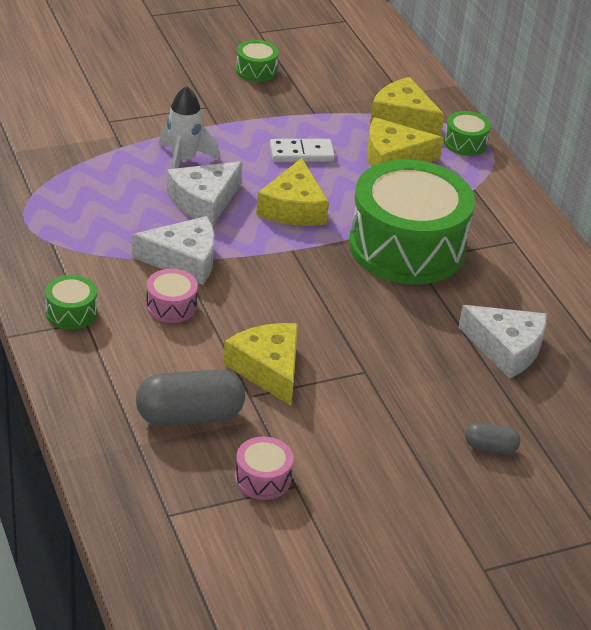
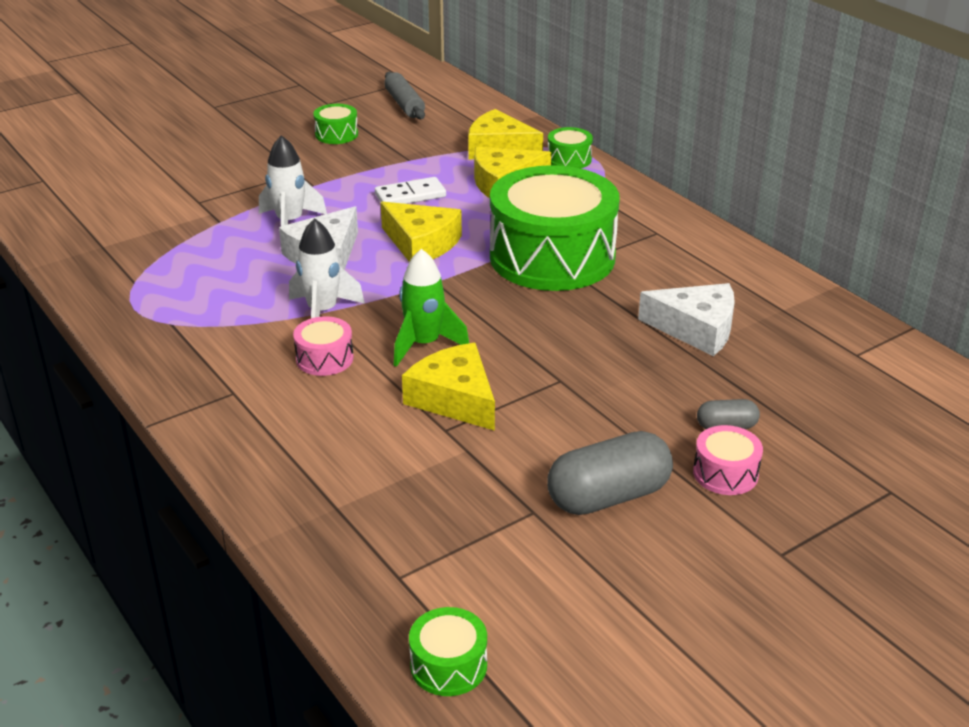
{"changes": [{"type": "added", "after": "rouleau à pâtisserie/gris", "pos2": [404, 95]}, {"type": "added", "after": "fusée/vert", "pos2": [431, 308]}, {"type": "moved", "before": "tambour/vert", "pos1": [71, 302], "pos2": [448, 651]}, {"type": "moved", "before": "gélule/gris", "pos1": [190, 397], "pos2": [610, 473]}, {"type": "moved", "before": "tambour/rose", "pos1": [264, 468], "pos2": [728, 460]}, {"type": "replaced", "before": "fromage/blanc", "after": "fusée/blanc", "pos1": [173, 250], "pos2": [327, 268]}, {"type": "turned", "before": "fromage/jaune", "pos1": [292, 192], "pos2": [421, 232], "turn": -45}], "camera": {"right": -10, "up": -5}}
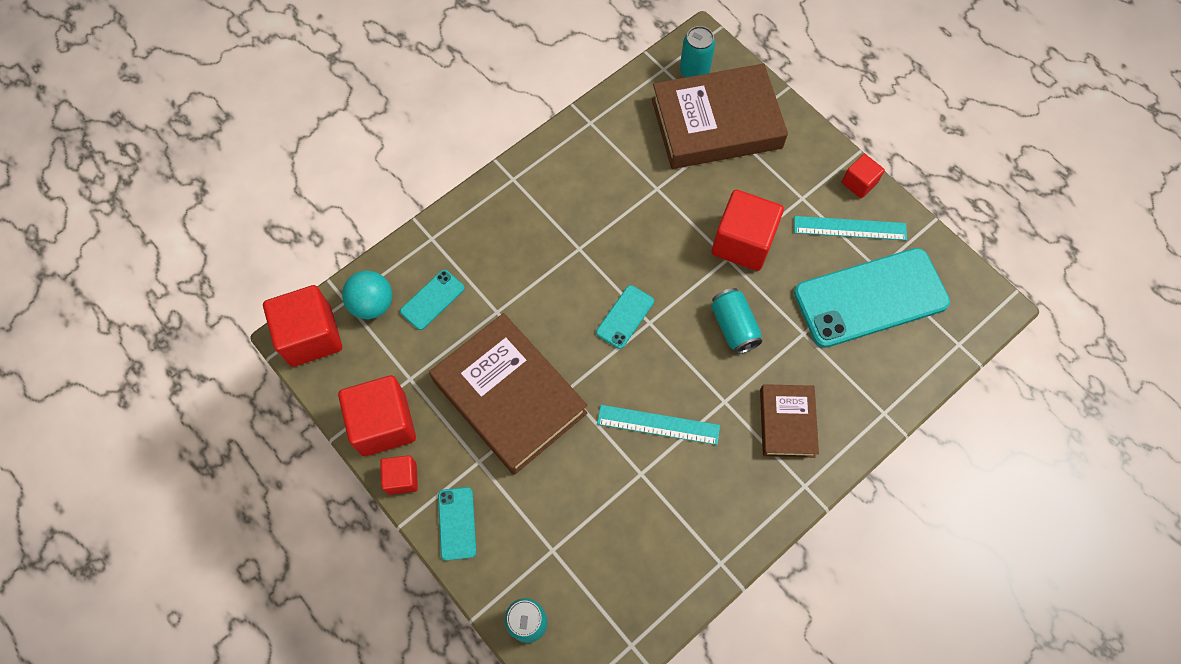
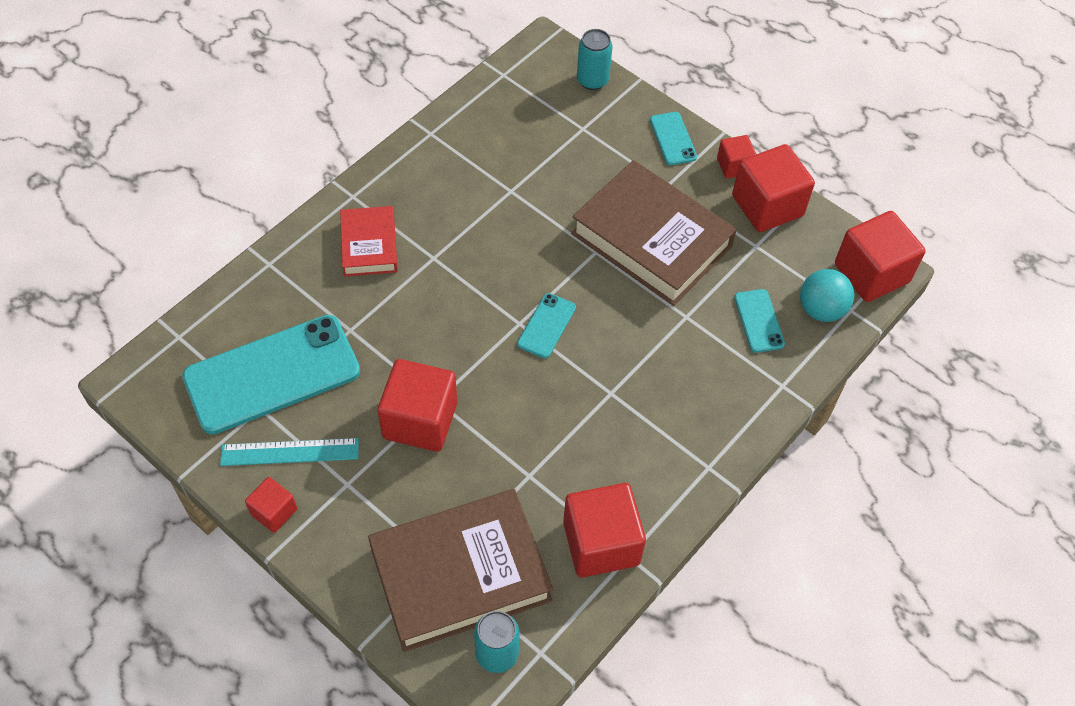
{"changes": [{"type": "removed", "before": "règle/turquoise", "pos1": [658, 425]}, {"type": "removed", "before": "canette/turquoise", "pos1": [736, 321]}, {"type": "added", "after": "cube/rouge", "pos2": [604, 530]}, {"type": "recoloured", "before": "livre/marron", "after": "livre/rouge", "pos1": [789, 421], "pos2": [369, 241]}, {"type": "turned", "before": "téléphone/turquoise", "pos1": [432, 300], "pos2": [759, 321], "turn": -45}], "camera": {"right": 170, "up": -10}}
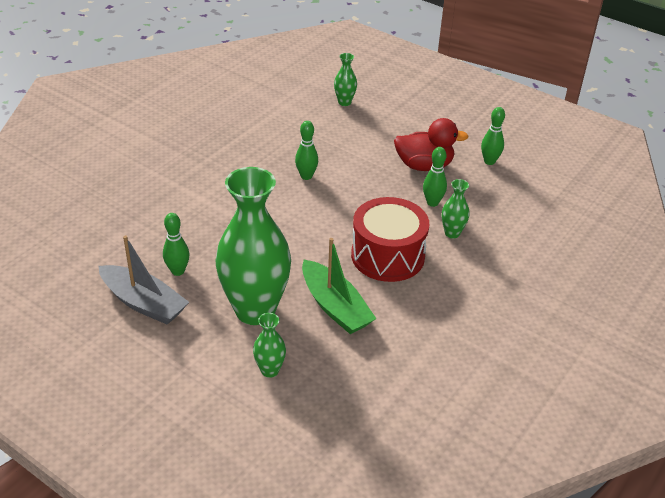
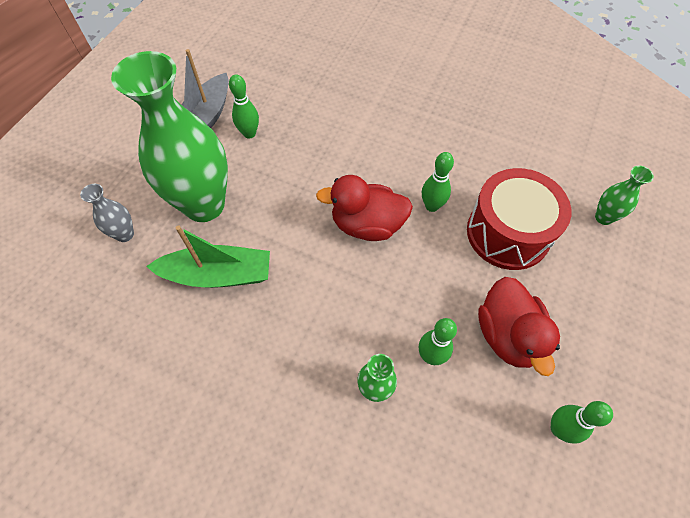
{"changes": [{"type": "added", "after": "canard/rouge", "pos2": [364, 208]}, {"type": "moved", "before": "tambour/rouge", "pos1": [390, 239], "pos2": [519, 219]}, {"type": "recoloured", "before": "vase/vert", "after": "vase/gris", "pos1": [269, 345], "pos2": [107, 213]}, {"type": "turned", "before": "bateau/vert", "pos1": [339, 286], "pos2": [208, 257], "turn": -135}], "camera": {"right": 80, "up": 20}}
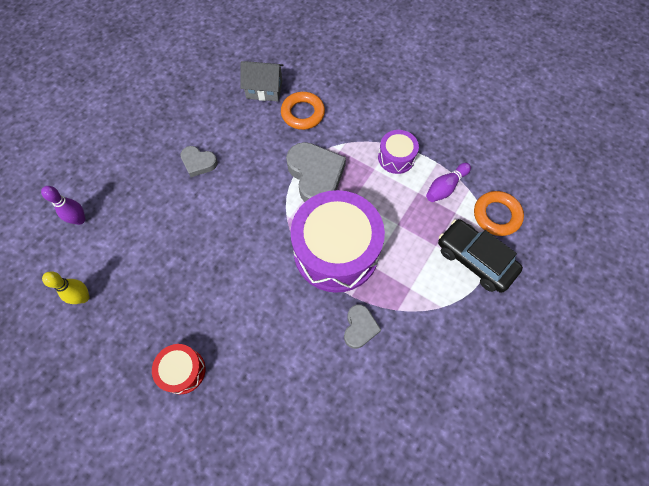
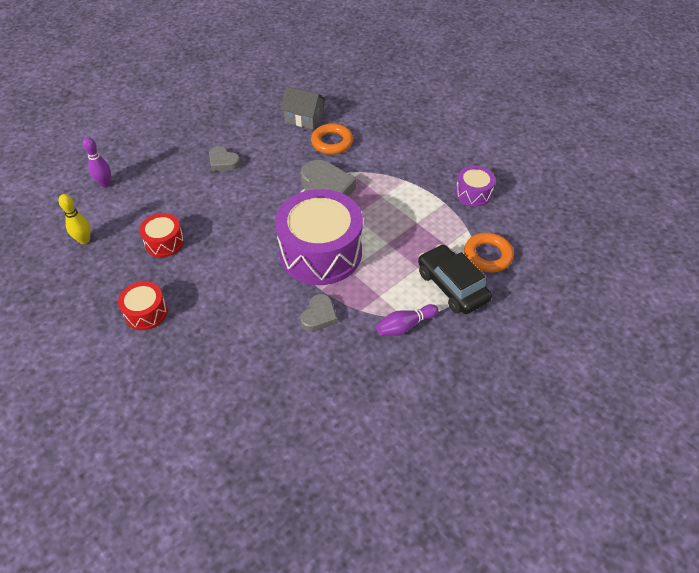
{"changes": [{"type": "added", "after": "tambour/rouge", "pos2": [161, 235]}, {"type": "moved", "before": "tambour/violet", "pos1": [398, 152], "pos2": [475, 186]}, {"type": "moved", "before": "quille/violet", "pos1": [448, 182], "pos2": [407, 320]}], "camera": {"right": 15, "up": -15}}
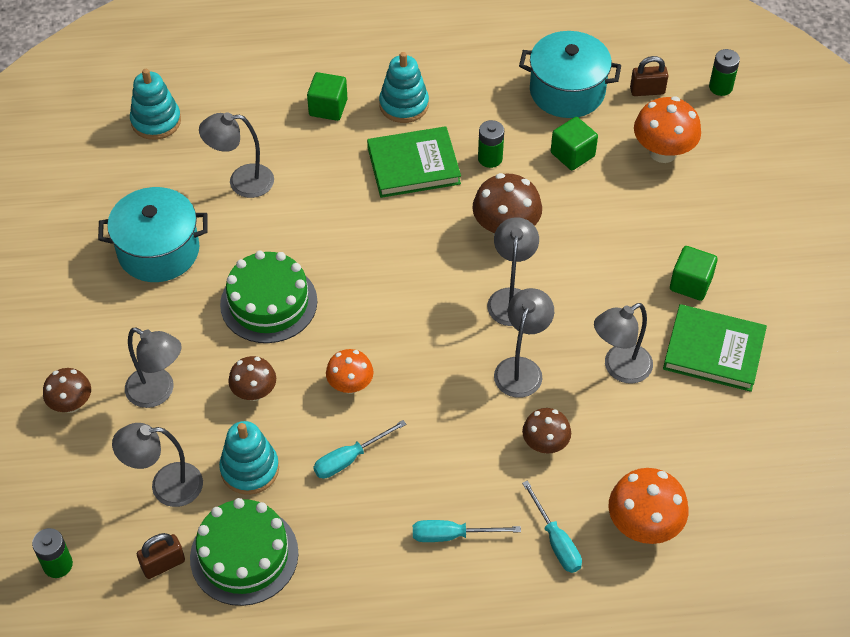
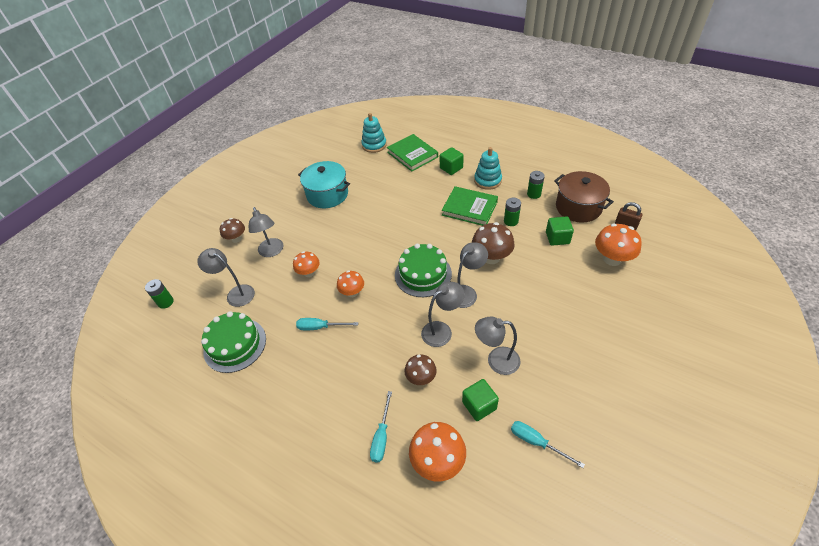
{"changes": [{"type": "removed", "before": "cadenas/marron", "pos1": [161, 556]}, {"type": "removed", "before": "lampe/gris", "pos1": [236, 155]}, {"type": "removed", "before": "jouet à empiler/turquoise", "pos1": [249, 458]}, {"type": "moved", "before": "gâteau/vert", "pos1": [268, 297], "pos2": [423, 270]}, {"type": "moved", "before": "tournevis/turquoise", "pos1": [467, 531], "pos2": [548, 444]}, {"type": "moved", "before": "livre/vert", "pos1": [715, 348], "pos2": [412, 153]}, {"type": "moved", "before": "cube/vert", "pos1": [694, 273], "pos2": [480, 400]}, {"type": "moved", "before": "pile/vert", "pos1": [724, 72], "pos2": [536, 185]}, {"type": "recoloured", "before": "champignon/marron", "after": "champignon/orange", "pos1": [252, 378], "pos2": [306, 264]}, {"type": "recoloured", "before": "marmite/turquoise", "after": "marmite/marron", "pos1": [570, 74], "pos2": [584, 197]}], "camera": {"right": 40, "up": -5}}
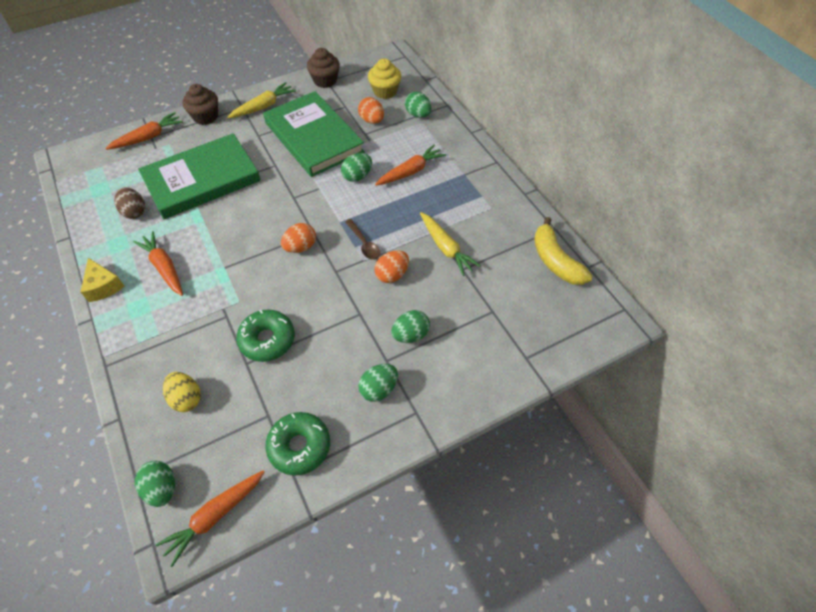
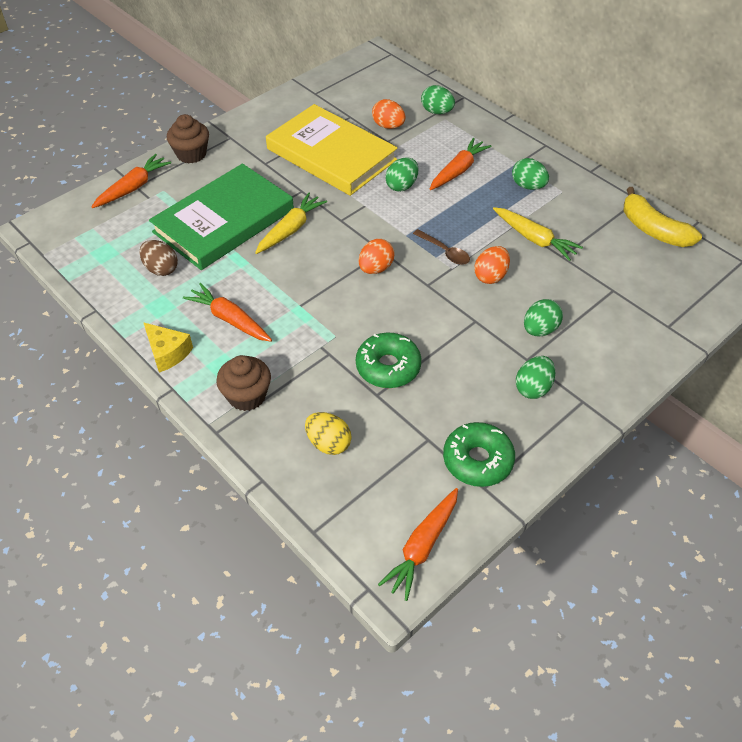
{"changes": [{"type": "removed", "before": "muffin/jaune", "pos1": [384, 78]}, {"type": "moved", "before": "œuf/vert", "pos1": [155, 484], "pos2": [530, 174]}, {"type": "moved", "before": "carotte/jaune", "pos1": [261, 100], "pos2": [291, 223]}, {"type": "moved", "before": "muffin/marron", "pos1": [323, 68], "pos2": [243, 383]}, {"type": "recoloured", "before": "livre/vert", "after": "livre/jaune", "pos1": [314, 134], "pos2": [332, 150]}], "camera": {"right": -15, "up": -5}}
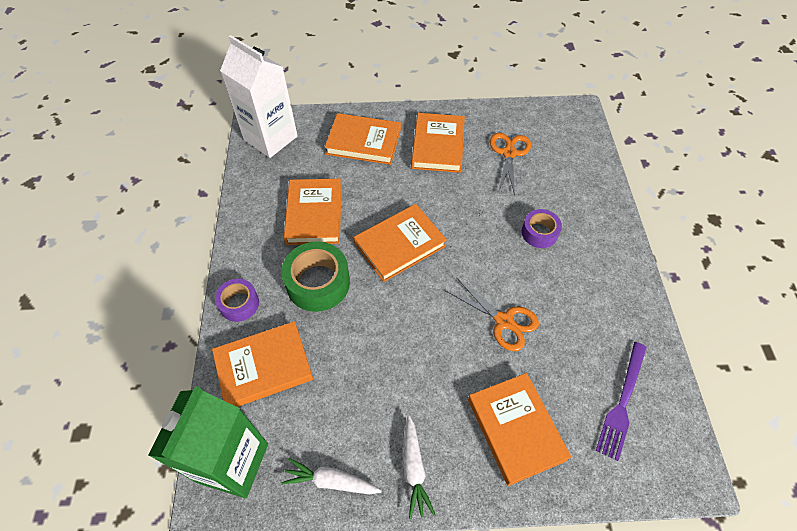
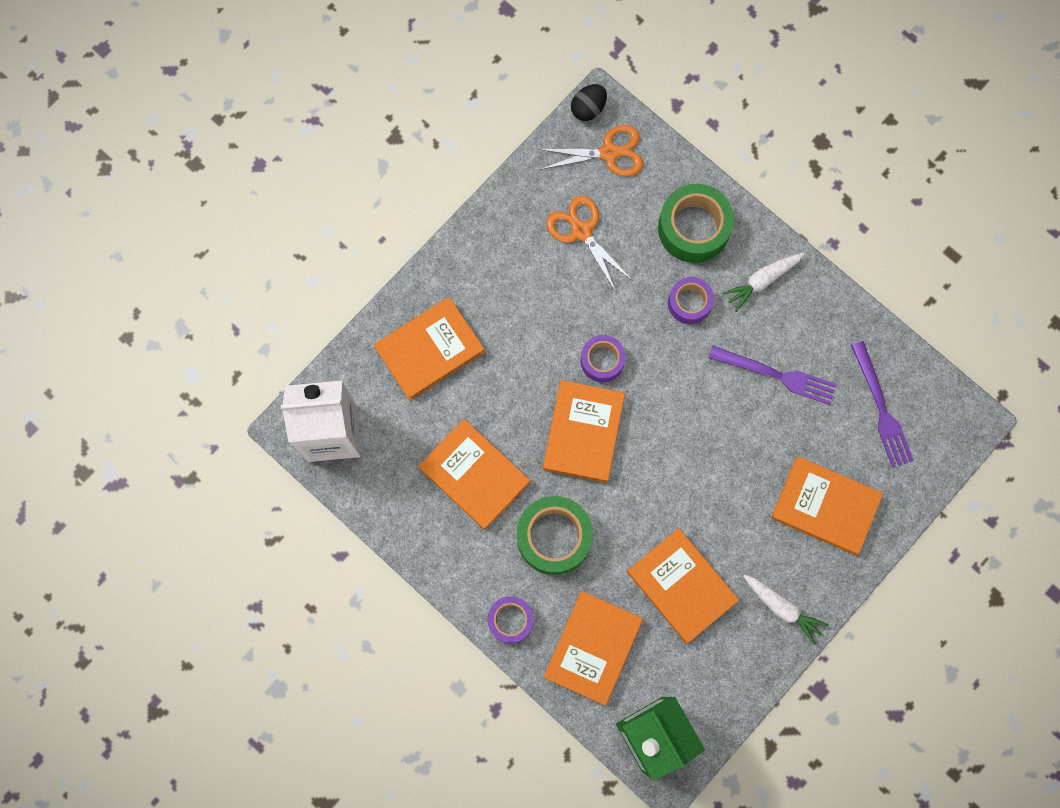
{"changes": [{"type": "added", "after": "œuf/noir", "pos2": [589, 102]}, {"type": "added", "after": "ruban adhésif/violet", "pos2": [603, 358]}, {"type": "added", "after": "ruban adhésif/vert", "pos2": [696, 223]}, {"type": "added", "after": "fourchette/violet", "pos2": [772, 375]}, {"type": "moved", "before": "carotte/blanc", "pos1": [332, 476], "pos2": [763, 282]}, {"type": "moved", "before": "livre/orange", "pos1": [438, 143], "pos2": [683, 586]}, {"type": "moved", "before": "ciseaux/orange", "pos1": [492, 314], "pos2": [590, 150]}], "camera": {"right": -45, "up": 20}}
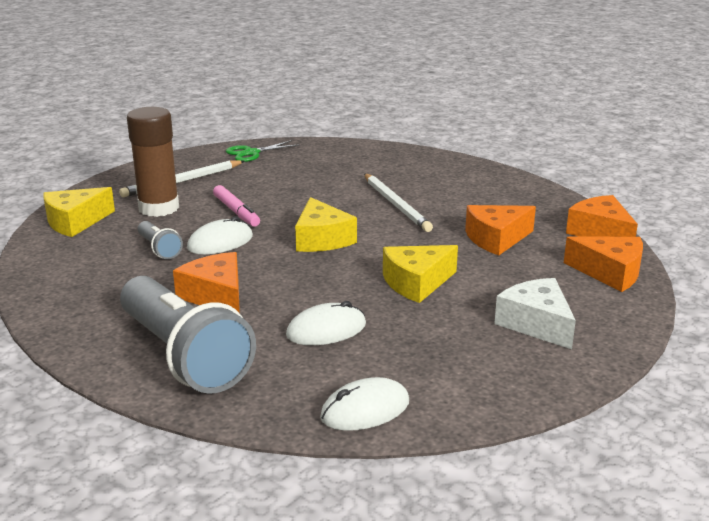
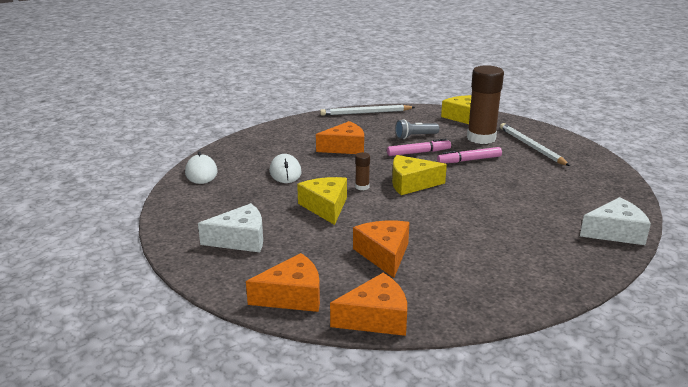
{"changes": [{"type": "removed", "before": "lampe de poche/gris", "pos1": [188, 335]}, {"type": "removed", "before": "ciseaux/vert", "pos1": [263, 151]}, {"type": "added", "after": "bâton de colle/marron", "pos2": [362, 171]}, {"type": "added", "after": "fromage/blanc", "pos2": [615, 221]}, {"type": "moved", "before": "crayon/blanc", "pos1": [398, 203], "pos2": [367, 110]}, {"type": "replaced", "before": "souris/blanc", "after": "feutre/rose", "pos1": [220, 235], "pos2": [419, 147]}, {"type": "turned", "before": "fromage/orange", "pos1": [603, 264], "pos2": [283, 282], "turn": -150}], "camera": {"right": 105, "up": 0}}
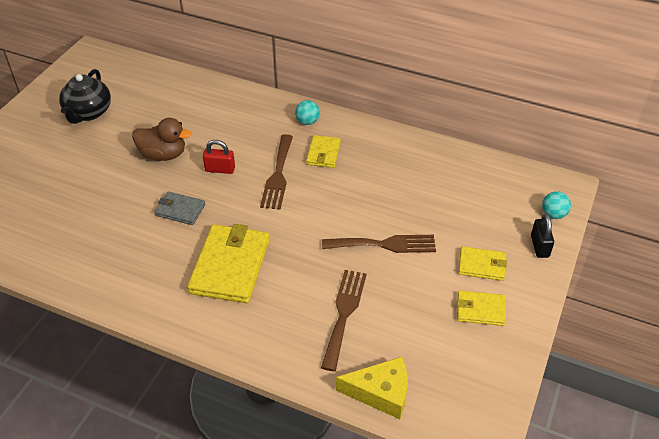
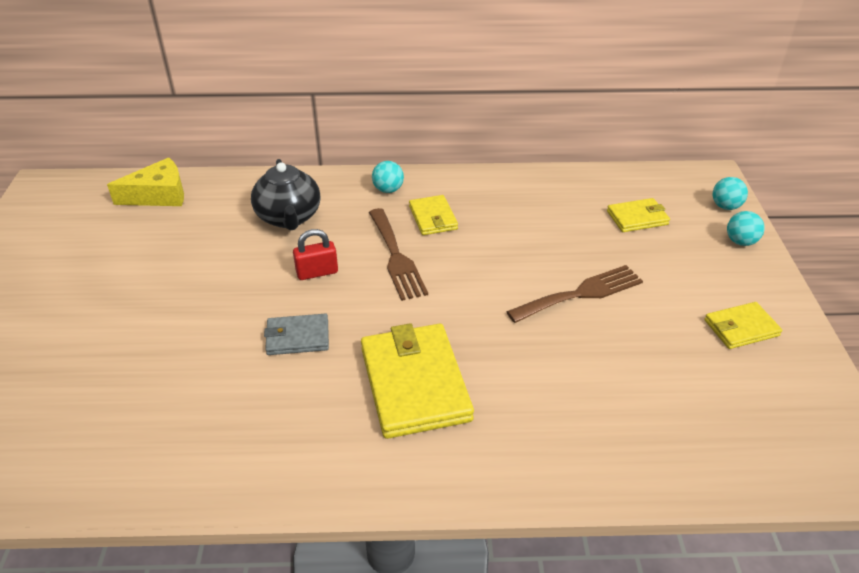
{"changes": [{"type": "removed", "before": "canard/marron", "pos1": [161, 139]}, {"type": "removed", "before": "fourchette/marron", "pos1": [344, 320]}, {"type": "moved", "before": "théière/noir", "pos1": [85, 96], "pos2": [285, 194]}, {"type": "moved", "before": "fromage/jaune", "pos1": [371, 388], "pos2": [145, 182]}, {"type": "moved", "before": "portefeuille/jaune", "pos1": [482, 263], "pos2": [638, 215]}, {"type": "replaced", "before": "cadenas/noir", "after": "balle/turquoise", "pos1": [542, 236], "pos2": [746, 228]}], "camera": {"right": -25, "up": -5}}
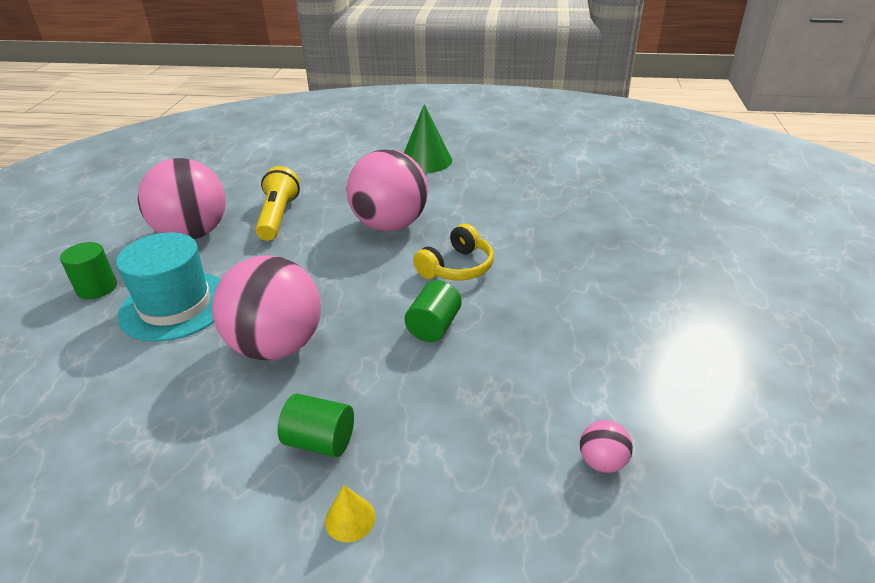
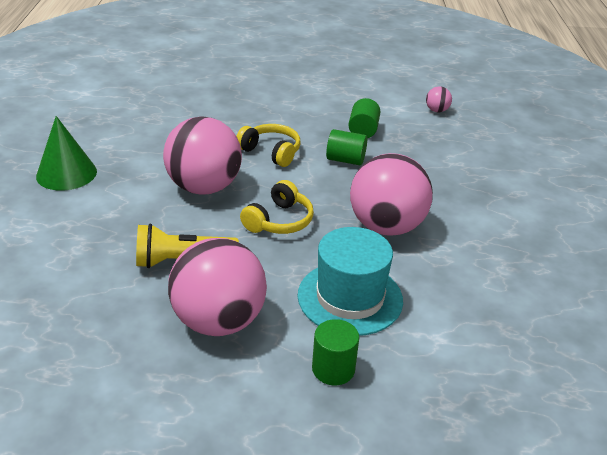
{"changes": [{"type": "removed", "before": "cône/jaune", "pos1": [350, 513]}, {"type": "added", "after": "casque audio/jaune", "pos2": [277, 207]}, {"type": "moved", "before": "cylindre/vert", "pos1": [316, 425], "pos2": [364, 118]}], "camera": {"right": -100, "up": 0}}
